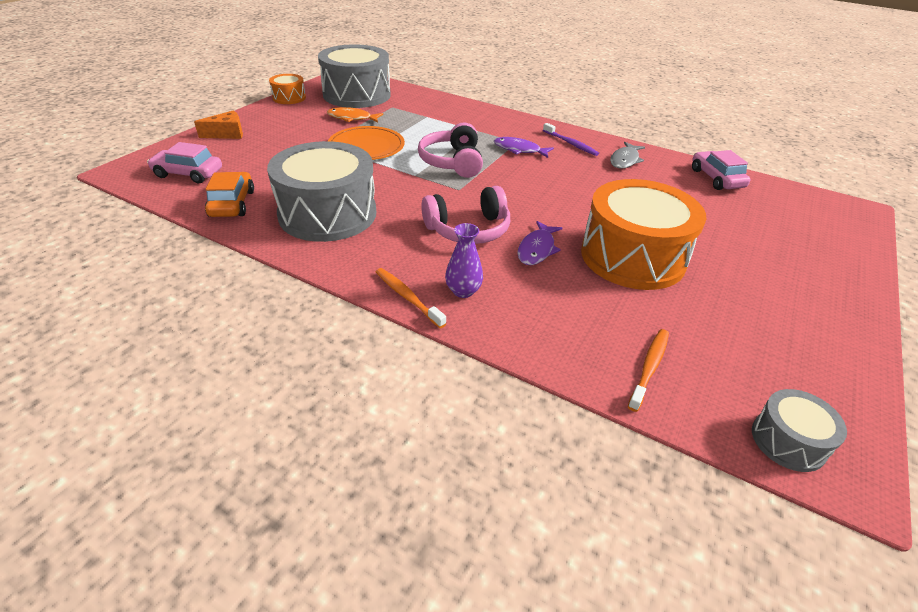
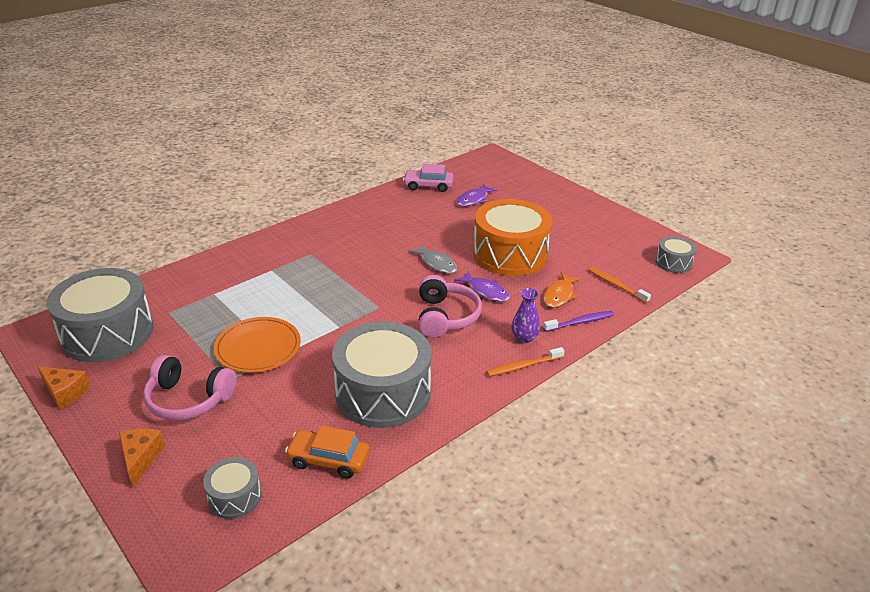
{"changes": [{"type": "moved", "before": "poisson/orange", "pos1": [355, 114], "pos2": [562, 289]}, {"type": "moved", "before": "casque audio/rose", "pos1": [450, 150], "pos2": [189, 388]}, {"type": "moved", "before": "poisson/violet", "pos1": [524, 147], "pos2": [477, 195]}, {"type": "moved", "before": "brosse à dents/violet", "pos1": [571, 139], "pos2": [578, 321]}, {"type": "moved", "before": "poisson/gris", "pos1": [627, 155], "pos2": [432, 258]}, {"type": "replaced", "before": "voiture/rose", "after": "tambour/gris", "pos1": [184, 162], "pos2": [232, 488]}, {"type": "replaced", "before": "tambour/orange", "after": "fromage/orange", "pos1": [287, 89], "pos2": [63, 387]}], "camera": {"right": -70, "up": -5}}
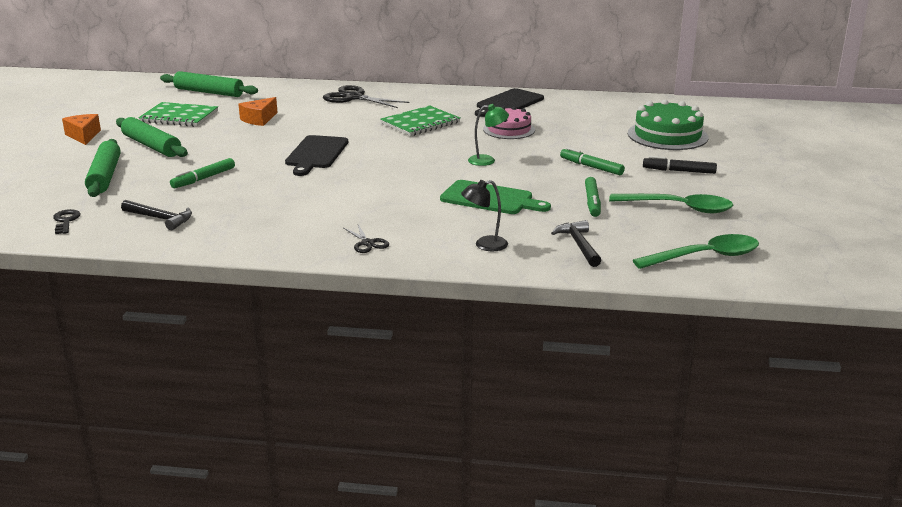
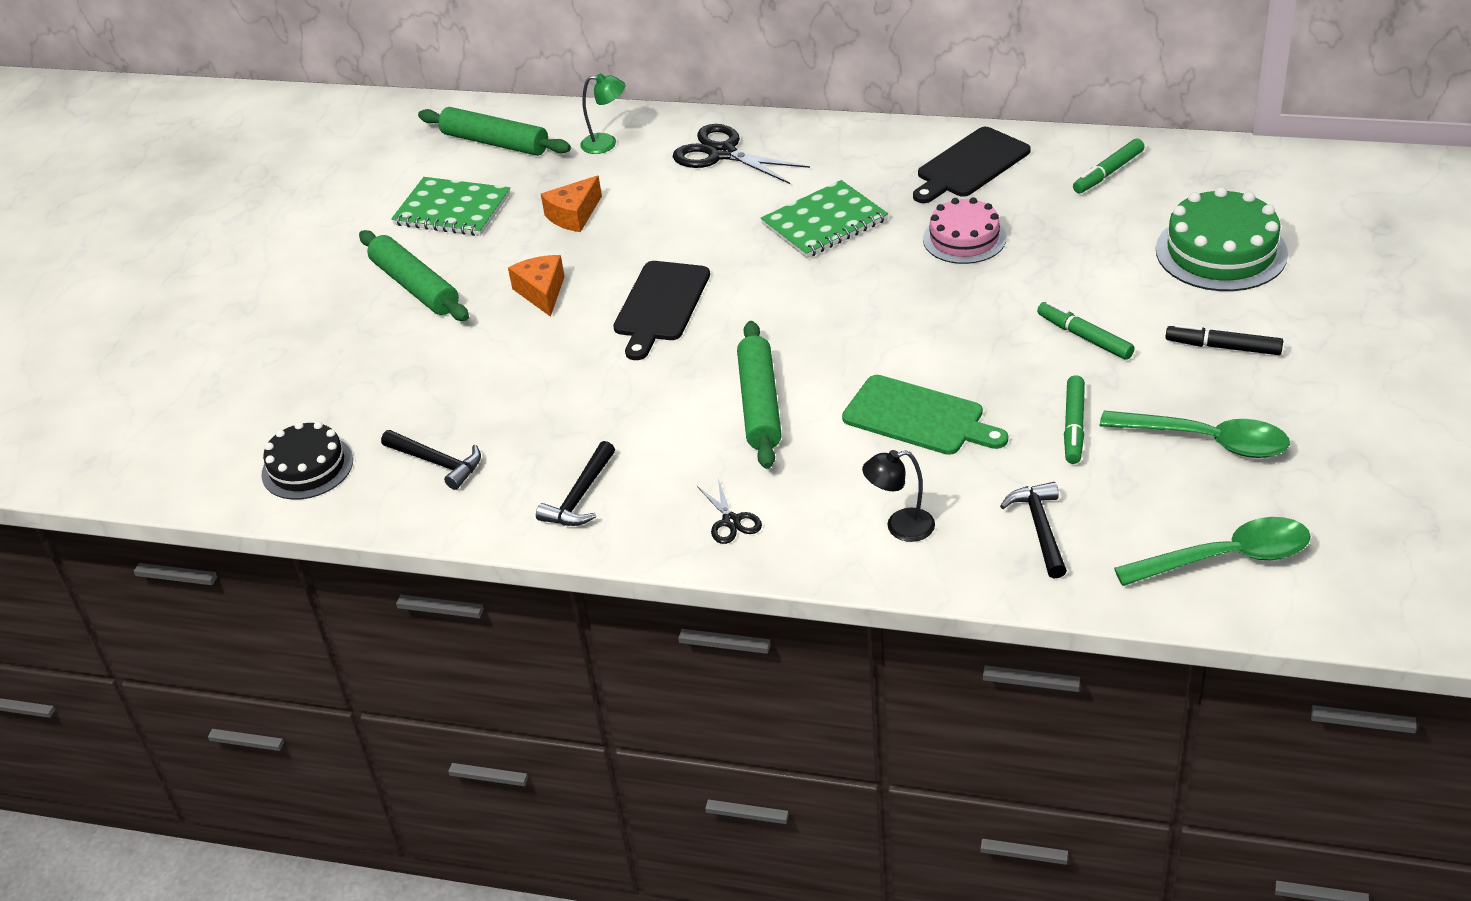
{"changes": [{"type": "added", "after": "marteau/noir", "pos2": [575, 483]}, {"type": "moved", "before": "fromage/orange", "pos1": [81, 129], "pos2": [536, 286]}, {"type": "moved", "before": "rouleau à pâtisserie/vert", "pos1": [103, 168], "pos2": [759, 395]}, {"type": "moved", "before": "feutre/vert", "pos1": [202, 173], "pos2": [1108, 165]}, {"type": "moved", "before": "lampe/vert", "pos1": [488, 135], "pos2": [602, 113]}, {"type": "replaced", "before": "clé/noir", "after": "gâteau/noir", "pos1": [66, 221], "pos2": [307, 461]}], "camera": {"right": 10, "up": 15}}
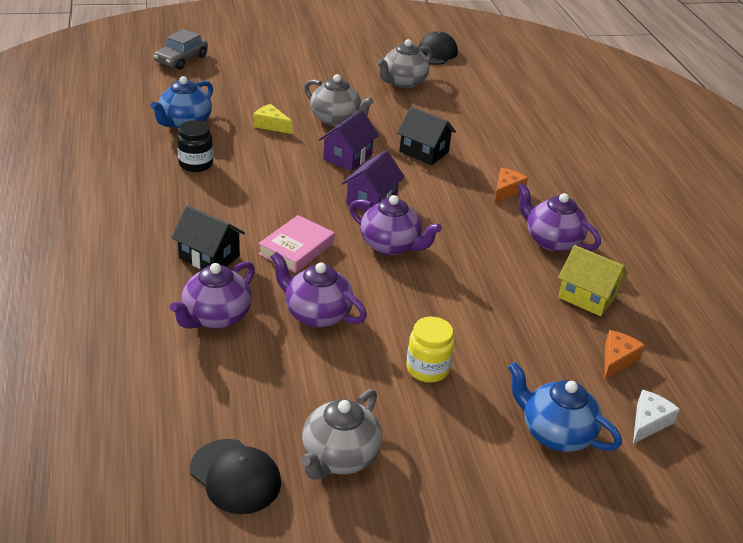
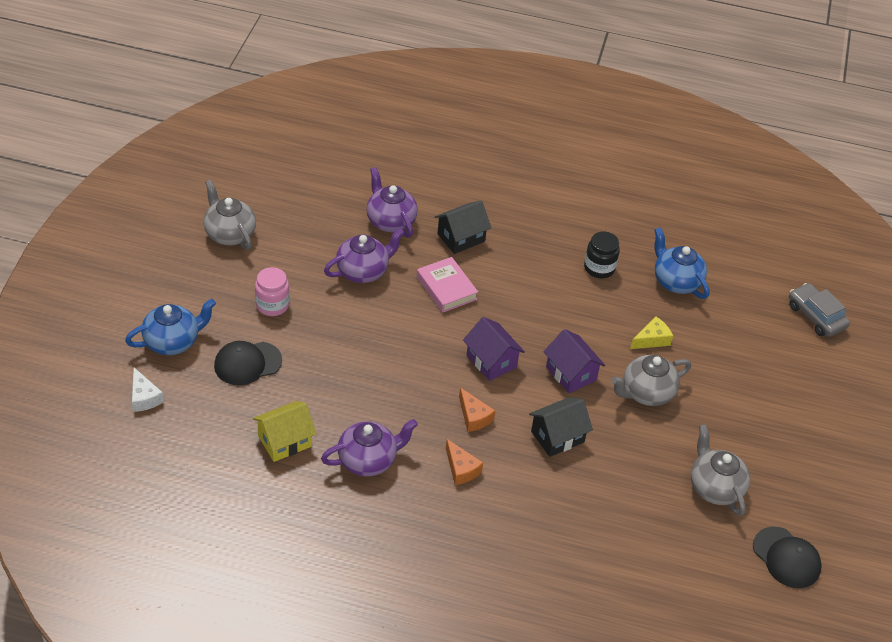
{"changes": [{"type": "removed", "before": "théière/violet", "pos1": [395, 225]}, {"type": "moved", "before": "casquette/noir", "pos1": [235, 476], "pos2": [248, 363]}, {"type": "moved", "before": "fromage/orange", "pos1": [624, 355], "pos2": [477, 410]}, {"type": "recoloured", "before": "bocal/jaune", "after": "bocal/rose", "pos1": [430, 350], "pos2": [272, 291]}], "camera": {"right": 115, "up": 10}}
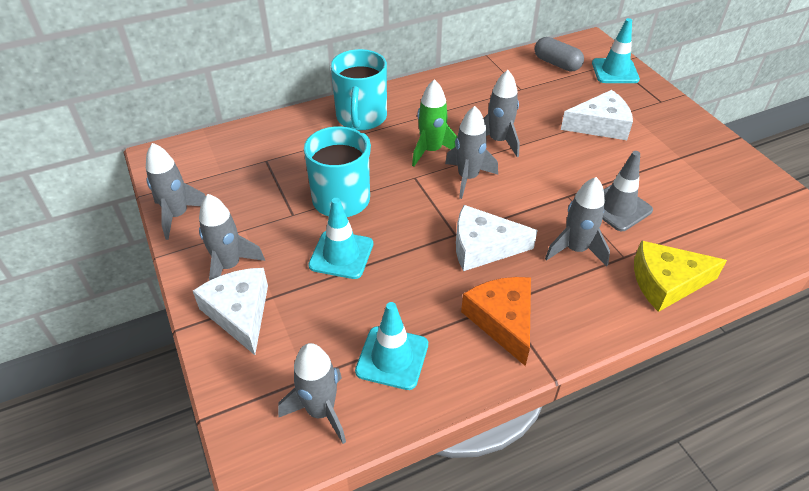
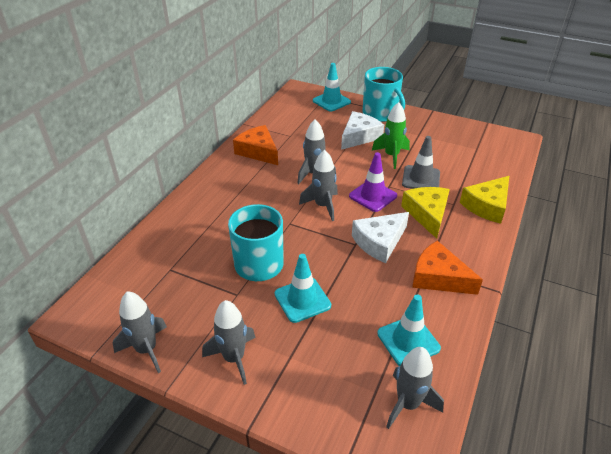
{"changes": [{"type": "removed", "before": "fromage/blanc", "pos1": [230, 311]}, {"type": "removed", "before": "gélule/gris", "pos1": [559, 54]}, {"type": "added", "after": "fromage/orange", "pos2": [255, 145]}, {"type": "added", "after": "cône de chantier/violet", "pos2": [373, 182]}, {"type": "moved", "before": "tasse/turquoise", "pos1": [359, 89], "pos2": [383, 94]}, {"type": "moved", "before": "fusée/vert", "pos1": [434, 123], "pos2": [391, 135]}, {"type": "replaced", "before": "fusée/gris", "after": "fromage/jaune", "pos1": [577, 221], "pos2": [425, 213]}], "camera": {"right": -40, "up": -5}}
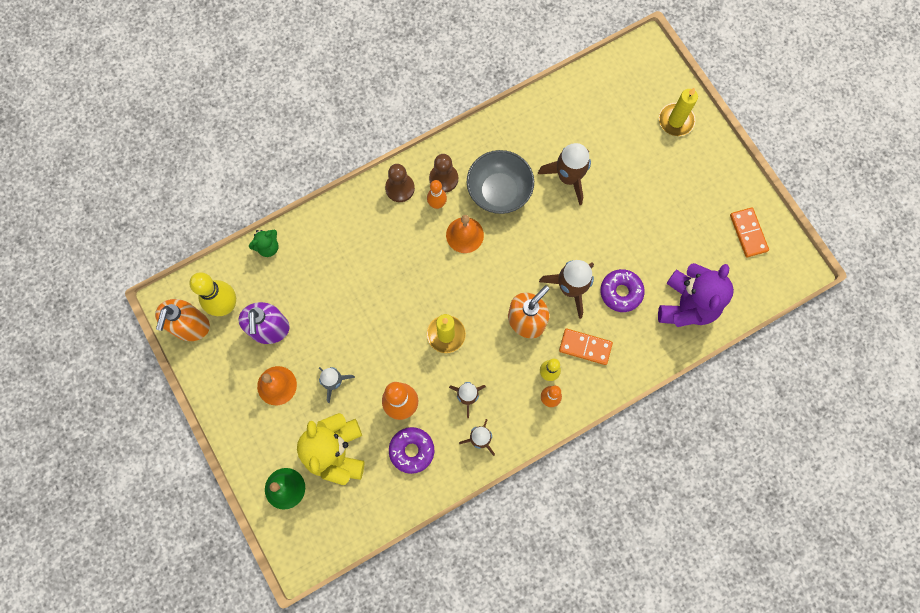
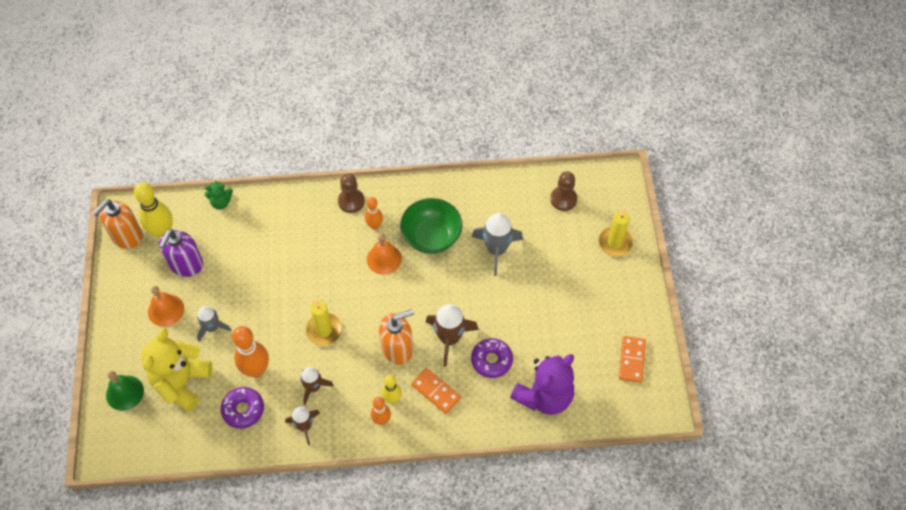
{"changes": [{"type": "moved", "before": "pion/marron", "pos1": [443, 173], "pos2": [563, 191]}, {"type": "recoloured", "before": "bol/gris", "after": "bol/vert", "pos1": [500, 182], "pos2": [431, 226]}, {"type": "recoloured", "before": "fusée/marron", "after": "fusée/gris", "pos1": [564, 174], "pos2": [497, 244]}], "camera": {"right": 25, "up": -15}}
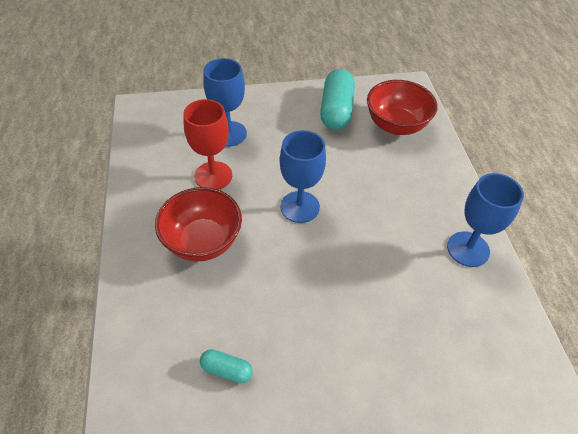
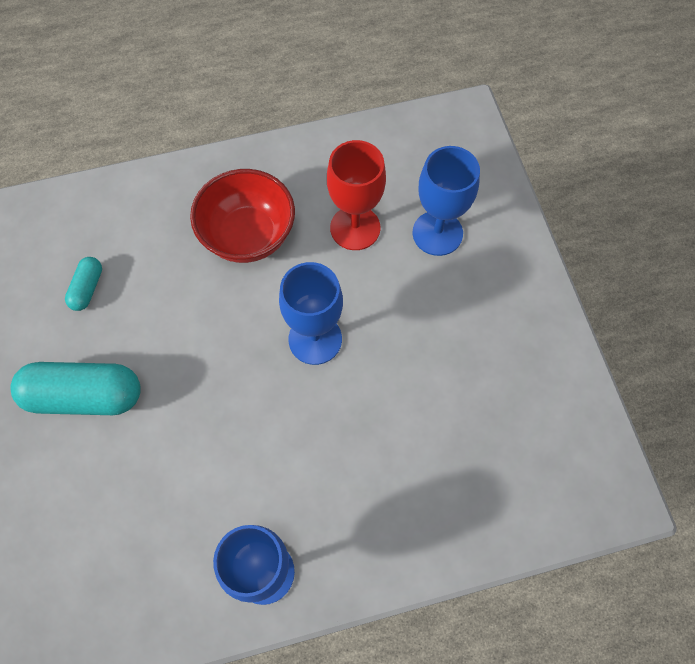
{"changes": [{"type": "removed", "before": "bol/rouge", "pos1": [402, 107]}, {"type": "moved", "before": "gélule/turquoise", "pos1": [337, 99], "pos2": [75, 388]}], "camera": {"right": 85, "up": 15}}
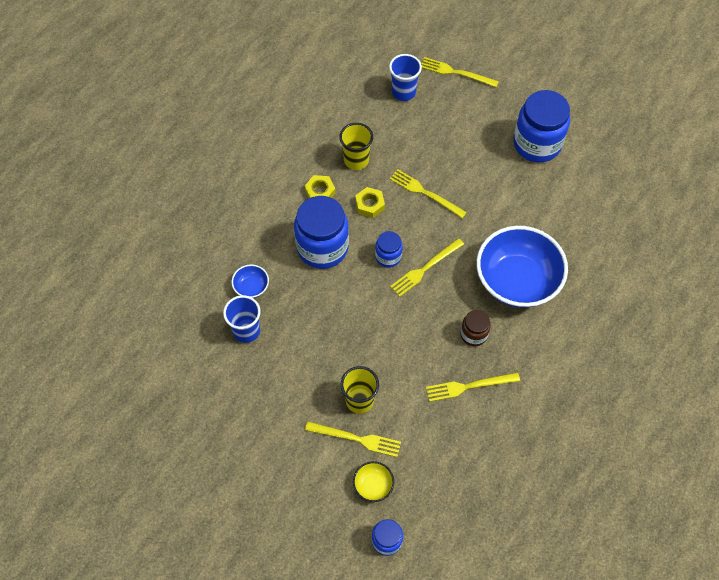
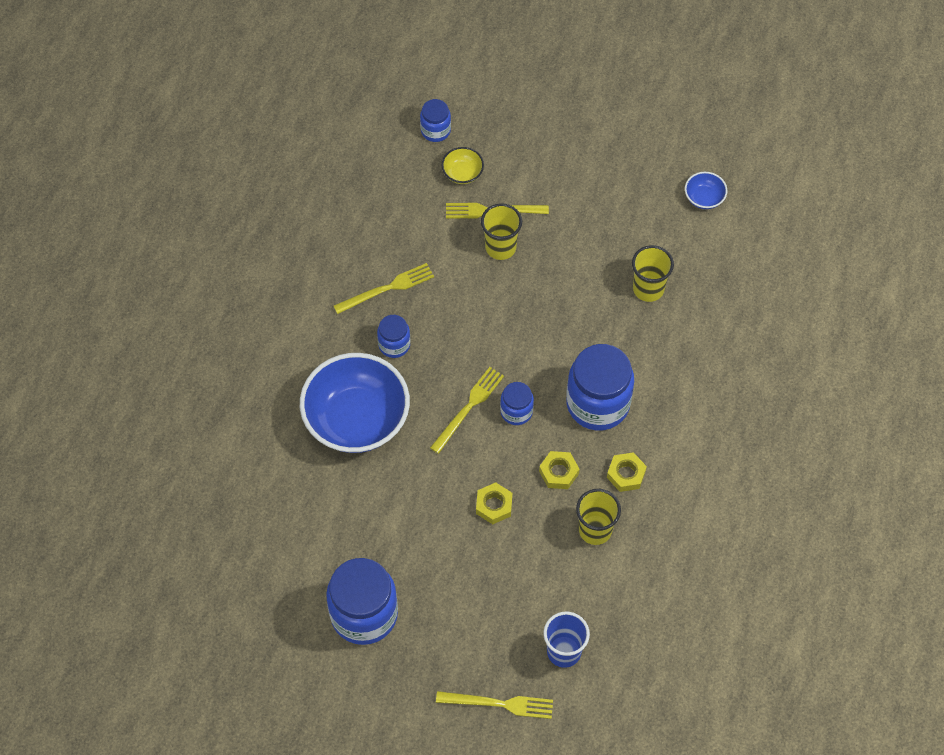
{"changes": [{"type": "moved", "before": "bol/bleu", "pos1": [250, 281], "pos2": [706, 190]}, {"type": "replaced", "before": "fourchette/jaune", "after": "écrou/jaune", "pos1": [428, 193], "pos2": [494, 503]}, {"type": "recoloured", "before": "gobelet/bleu", "after": "gobelet/jaune", "pos1": [242, 319], "pos2": [653, 273]}, {"type": "recoloured", "before": "bocal/marron", "after": "bocal/bleu", "pos1": [475, 328], "pos2": [393, 336]}], "camera": {"right": 165, "up": 0}}
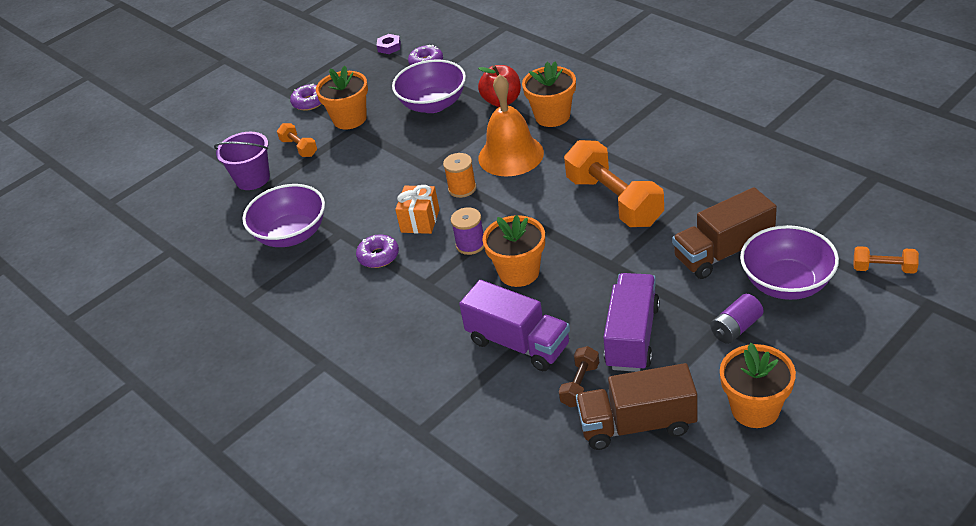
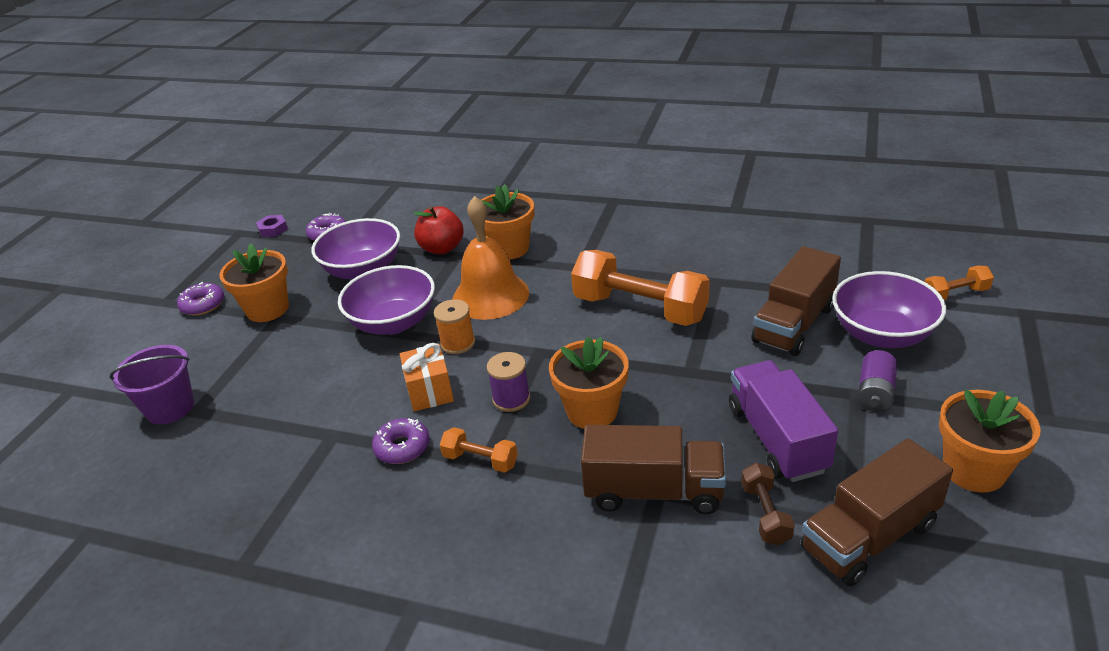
{"changes": [{"type": "moved", "before": "bol/violet", "pos1": [283, 215], "pos2": [386, 300]}, {"type": "moved", "before": "haltère/orange", "pos1": [297, 140], "pos2": [479, 450]}, {"type": "recoloured", "before": "camion/violet", "after": "camion/marron", "pos1": [514, 325], "pos2": [653, 469]}], "camera": {"right": -30, "up": -5}}
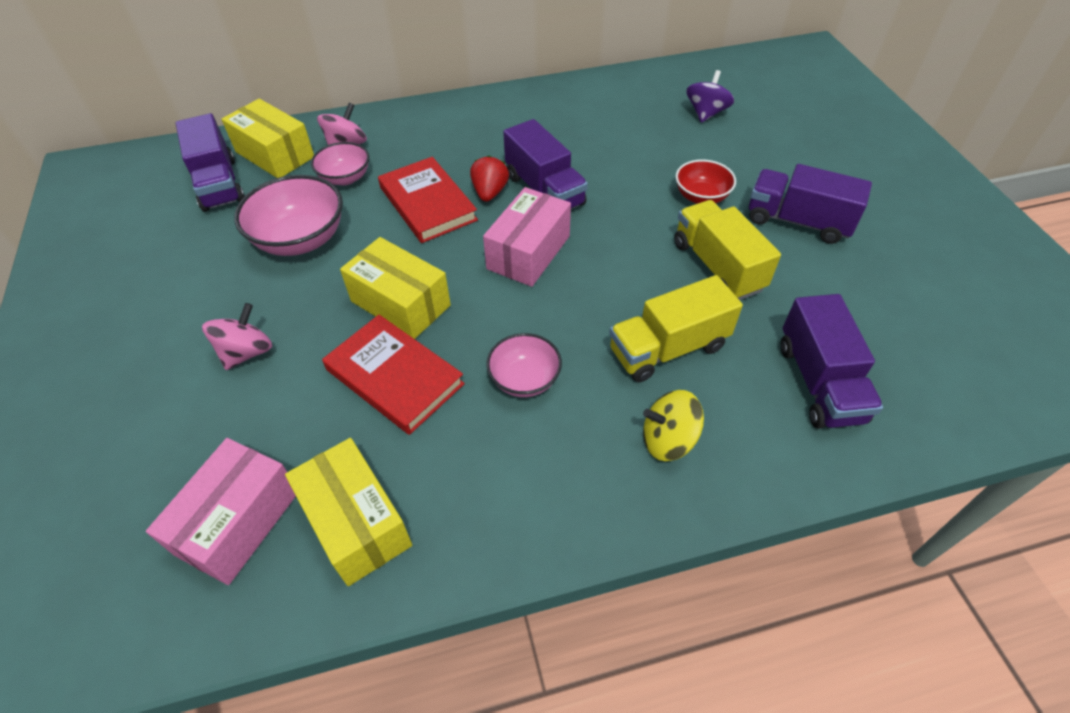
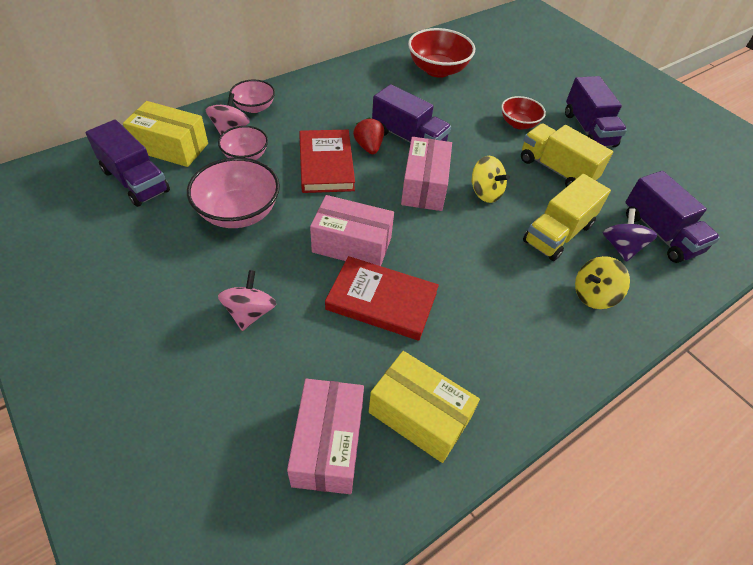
{"changes": [{"type": "added", "after": "bol/rouge", "pos2": [441, 53]}, {"type": "added", "after": "toupie/jaune", "pos2": [490, 179]}, {"type": "moved", "before": "bol/rose", "pos1": [524, 365], "pos2": [252, 96]}, {"type": "moved", "before": "toupie/violet", "pos1": [710, 96], "pos2": [630, 235]}, {"type": "recoloured", "before": "boîte/jaune", "after": "boîte/rose", "pos1": [395, 288], "pos2": [352, 230]}, {"type": "turned", "before": "livre/rouge", "pos1": [428, 200], "pos2": [327, 161], "turn": 45}, {"type": "turned", "before": "camion/violet", "pos1": [810, 204], "pos2": [596, 111], "turn": -105}], "camera": {"right": -25, "up": 0}}
